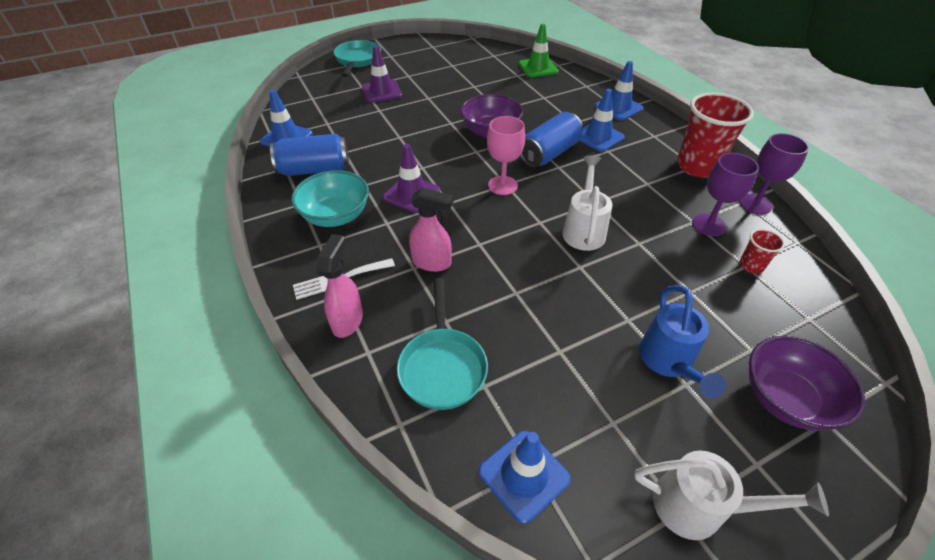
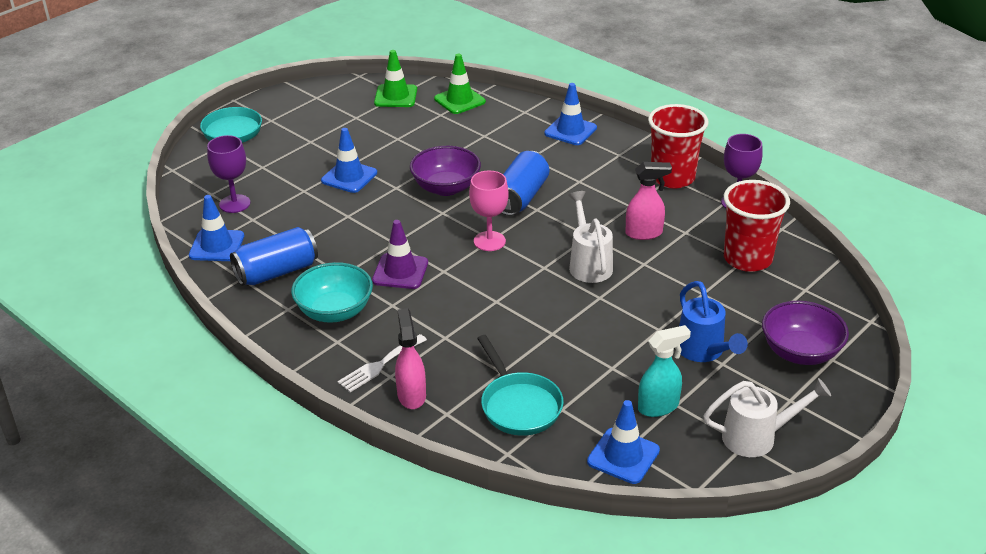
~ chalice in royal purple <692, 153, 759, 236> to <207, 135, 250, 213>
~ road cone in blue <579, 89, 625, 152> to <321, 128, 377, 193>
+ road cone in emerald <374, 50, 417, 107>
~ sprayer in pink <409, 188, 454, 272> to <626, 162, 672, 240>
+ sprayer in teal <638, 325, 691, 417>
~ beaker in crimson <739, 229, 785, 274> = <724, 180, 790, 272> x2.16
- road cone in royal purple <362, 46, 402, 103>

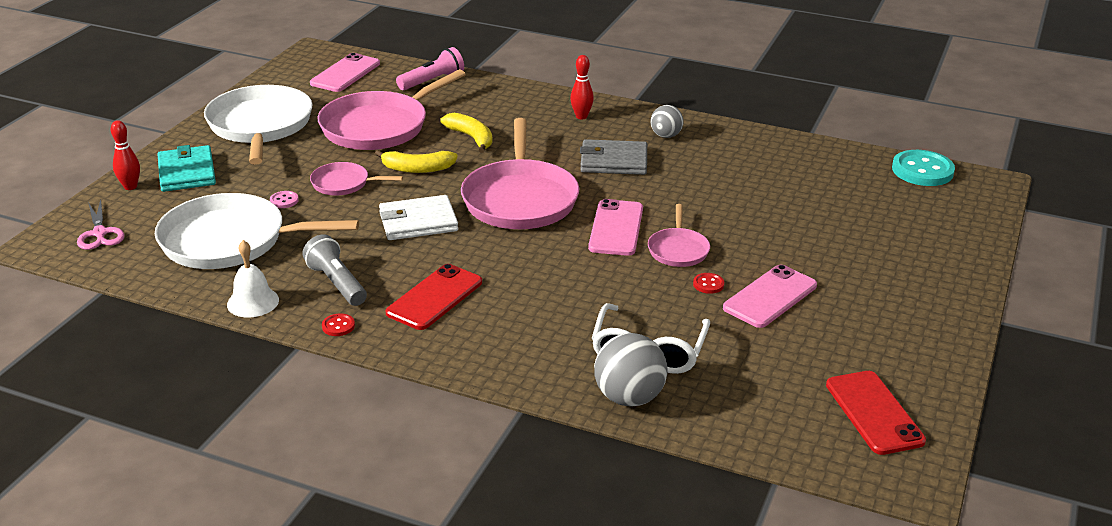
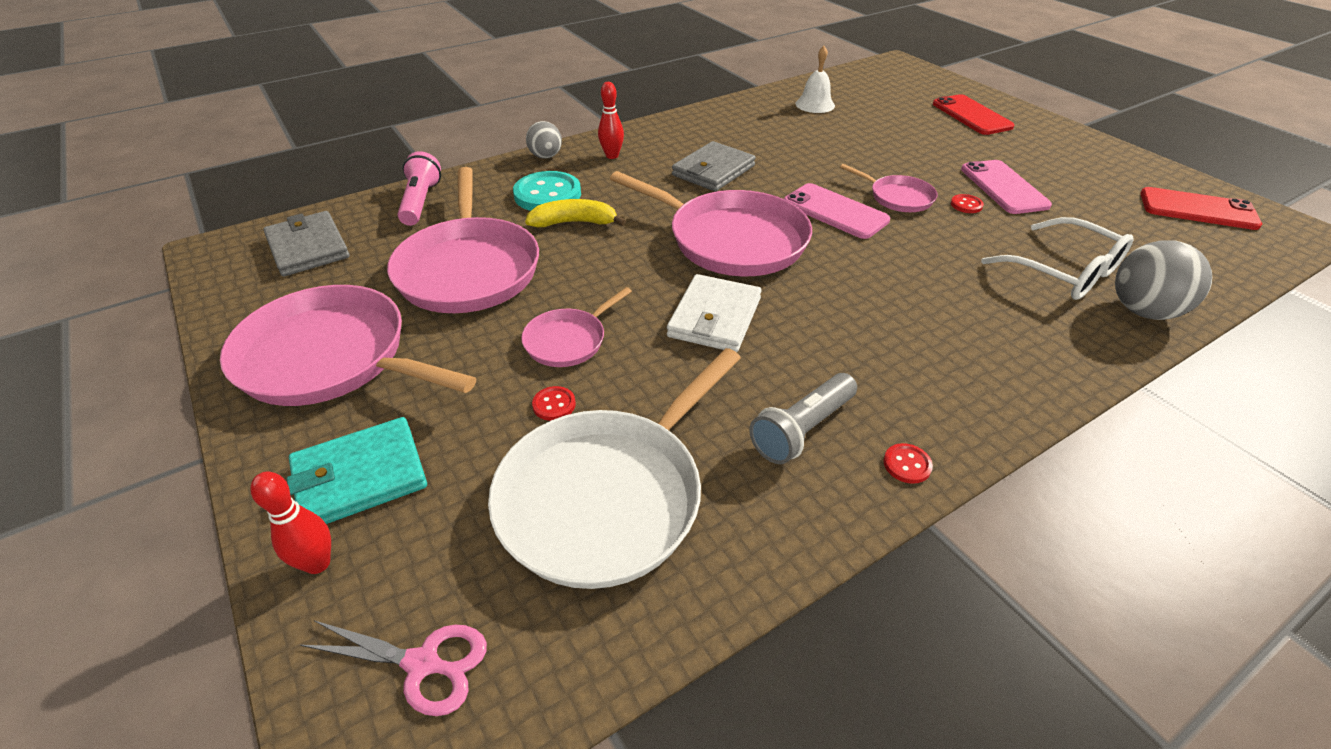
~ frying pan in snow-white <204, 85, 313, 165> to frying pan in pink <220, 285, 476, 406>
~ smartphone in pink <310, 53, 380, 92> to billfold in ash-grey <263, 211, 350, 276>
~ billfold in teal <158, 145, 216, 192> = <287, 417, 427, 524> 45 degrees counterclockwise
~ sewing button in teal <892, 150, 955, 186> to <513, 171, 581, 211>
~ play ball in ash-grey <651, 105, 684, 138> to <526, 121, 562, 159>
~ sewing button in pink <270, 191, 299, 208> to sewing button in crimson <532, 386, 576, 421>
~ flashlight in ash-grey <302, 234, 367, 306> = <749, 373, 857, 464> 45 degrees counterclockwise
~ bell in snow-white <227, 240, 279, 317> to <796, 46, 835, 113>
~ smartphone in crimson <386, 264, 482, 330> to <933, 94, 1014, 135>
- toy banana in golden <375, 150, 457, 173>

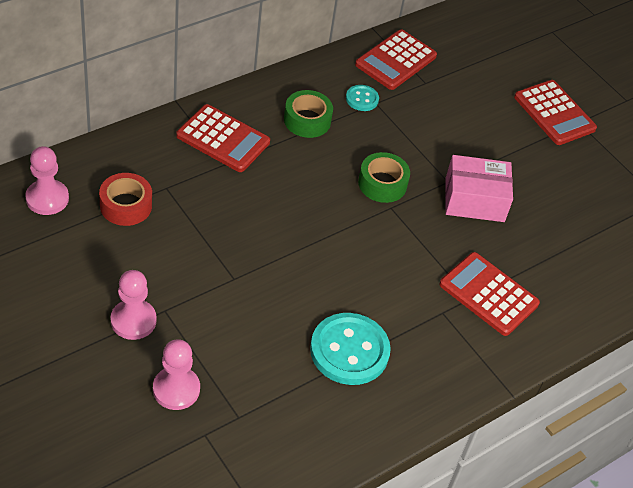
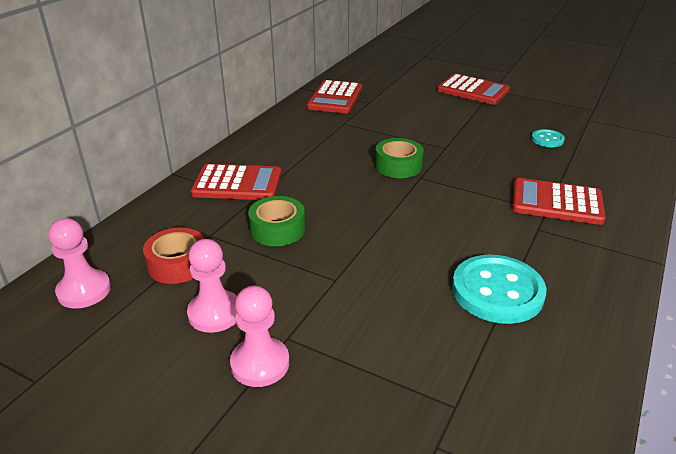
~ pawn in pink <153, 339, 200, 410> to <187, 239, 237, 333>
~ tape in emerald <284, 90, 333, 138> to <248, 196, 305, 246>
~ sewing button in teal <346, 85, 379, 111> to <531, 129, 565, 147>
- parcel in pink <445, 155, 513, 222>

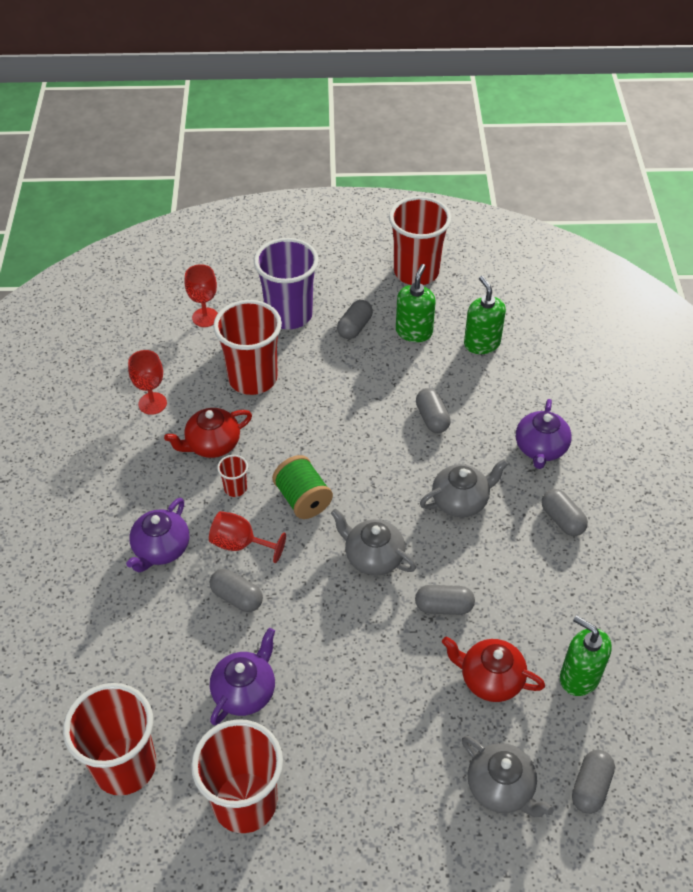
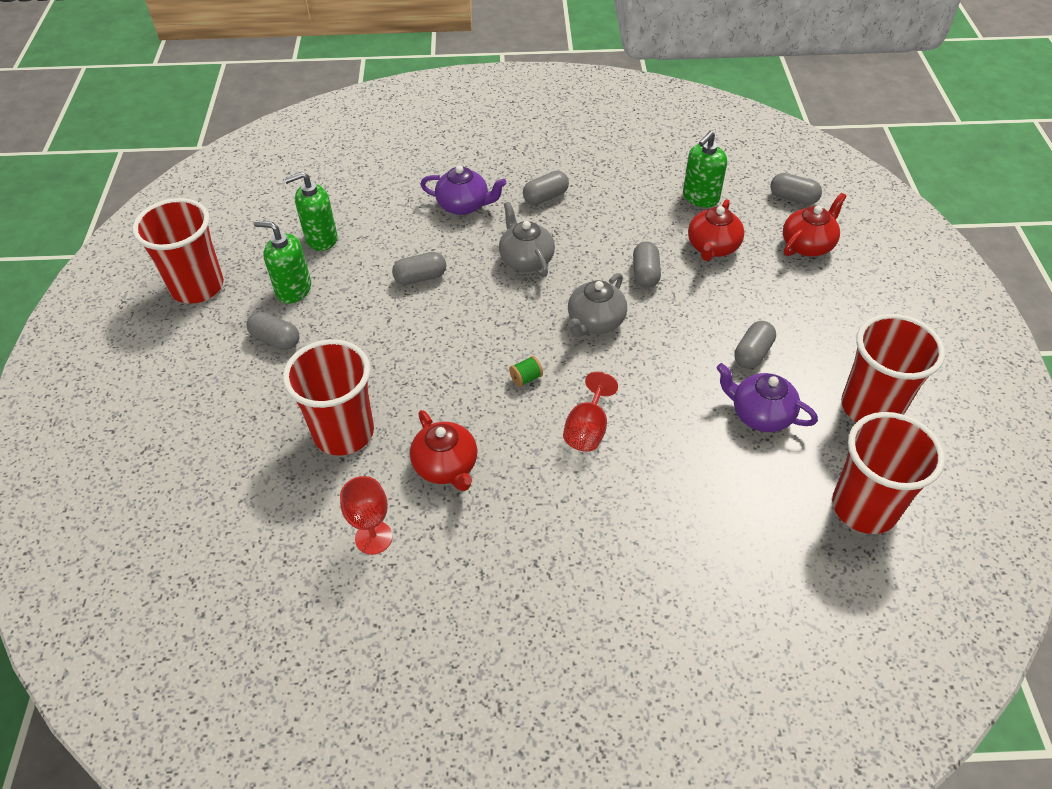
~ bobbin in emerald <272, 455, 333, 519> = <509, 356, 543, 387> x0.49
~ capsule in ash-grey <210, 569, 263, 612> to <734, 321, 776, 369>
~ china teapot in ash-grey <462, 736, 554, 817> to china teapot in crimson <783, 193, 847, 256>
- china teapot in royal purple <126, 498, 189, 572>
- chalice in crimson <185, 264, 218, 327>
- beaker in crimson <217, 455, 248, 497>
- beaker in royal purple <254, 238, 319, 329>

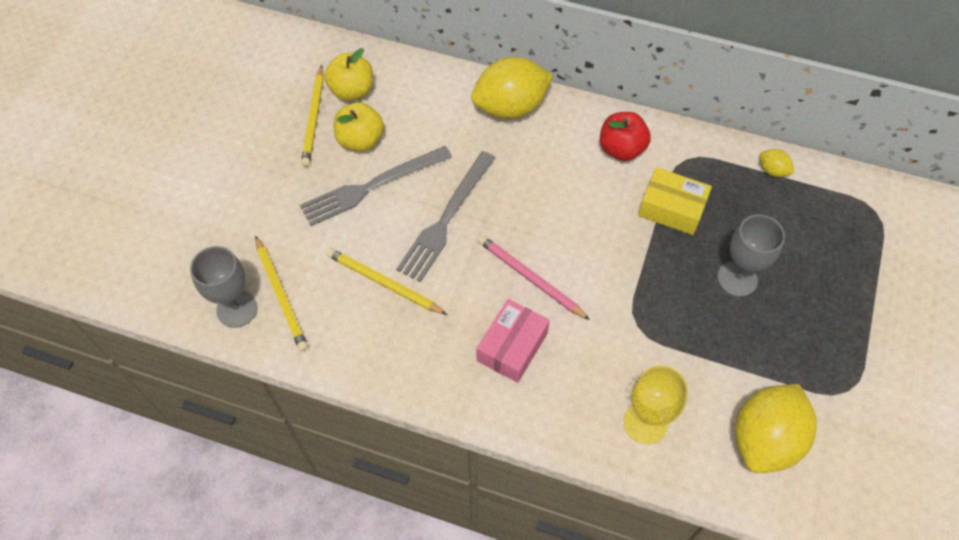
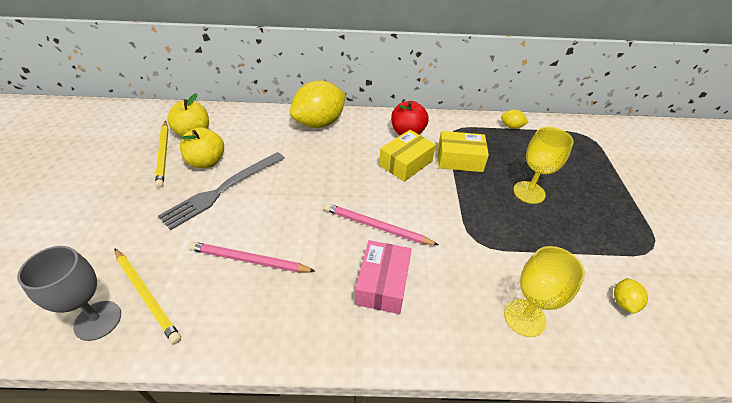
~ wooden pencil in golden <326, 248, 447, 315> to wooden pencil in pink <189, 242, 315, 272>
+ parcel in golden <379, 130, 436, 182>
~ chalice in ash-grey <717, 215, 785, 297> to chalice in golden <513, 127, 574, 204>
~ toy lemon in golden <735, 384, 817, 473> = <614, 278, 648, 314> x0.43
- fork in ash-grey <396, 151, 495, 282>

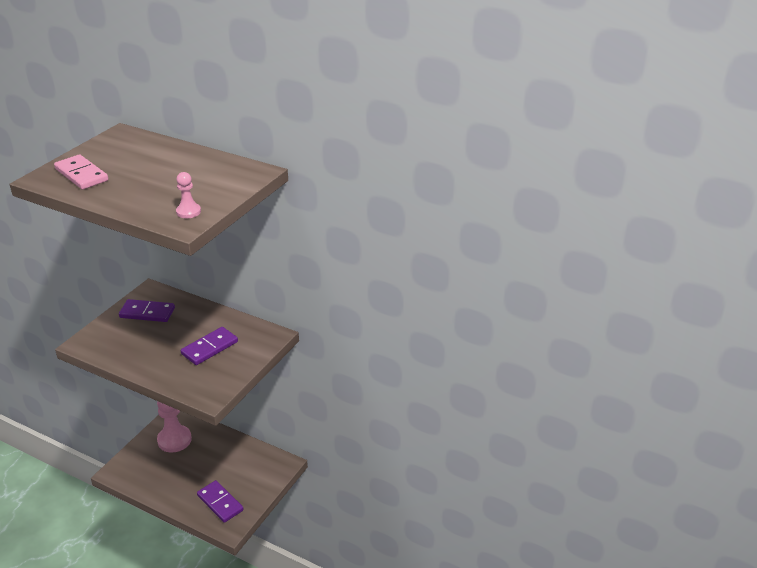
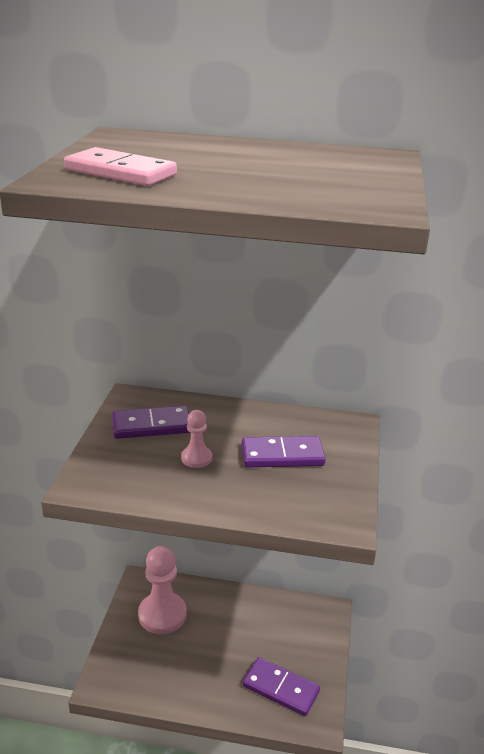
~ pawn in pink <176, 172, 201, 218> to <181, 410, 212, 468>
~ domino tile in royal purple <181, 327, 238, 365> = <242, 436, 326, 467> 60 degrees clockwise

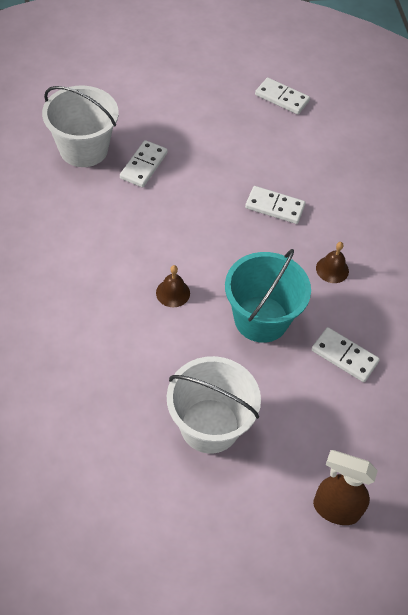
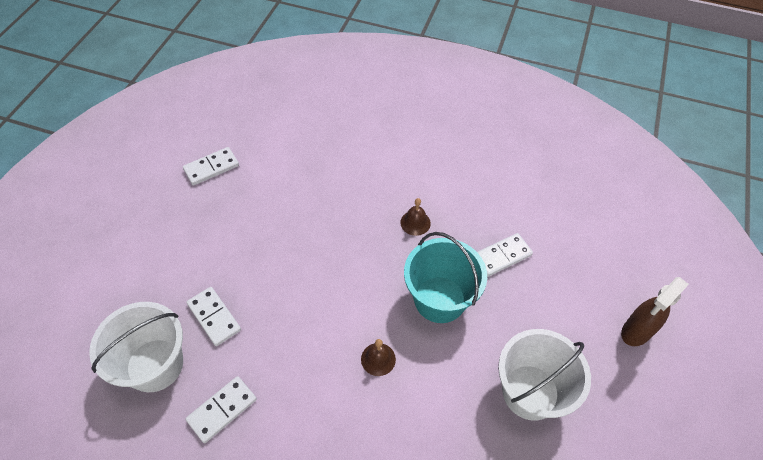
~ domino tile in snow-white <245, 186, 306, 224> to <185, 376, 257, 443>

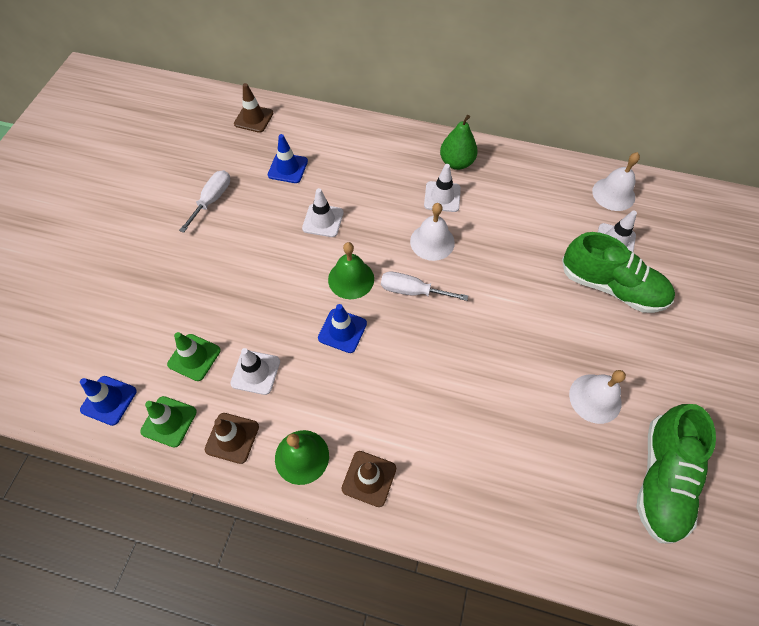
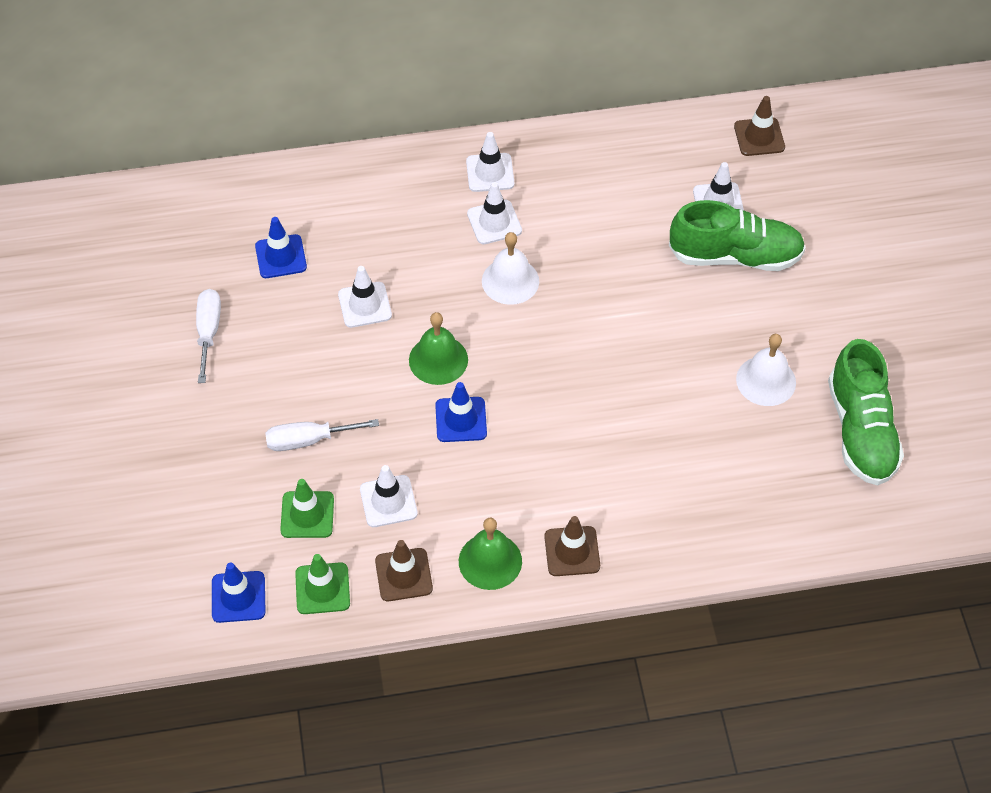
~ hand screwdriver in snow-white <381, 272, 468, 301> to <265, 419, 379, 451>
~ pear fruit in emerald <440, 115, 478, 170> to road cone in snow-white <466, 132, 514, 192>
~ road cone in russet <234, 83, 274, 133> to <734, 96, 785, 156>
- bell in snow-white <592, 152, 640, 211>

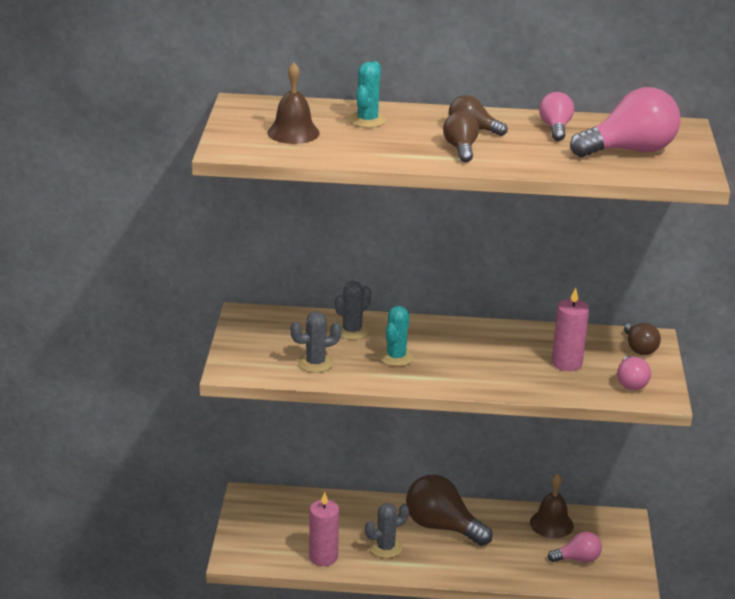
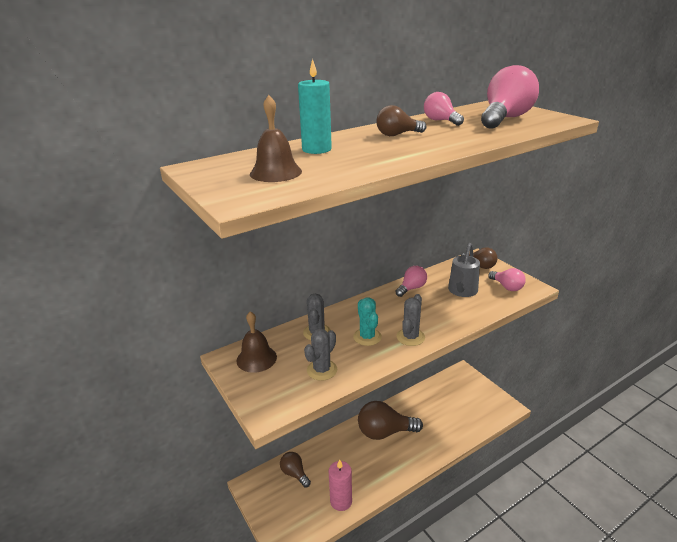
~ bell in russet <530, 474, 574, 538> to <236, 312, 277, 373>
~ lightbulb in russet <443, 111, 479, 162> to <280, 452, 311, 487>
~ prickly plant in teal <349, 61, 386, 128> to pillar candle in teal <298, 58, 332, 154>
~ lightbulb in pink <548, 532, 602, 563> to <395, 266, 427, 297>
~ prickly plant in ash-grey <365, 503, 409, 558> to <396, 294, 425, 346>
~ pillar candle in pink <552, 288, 589, 371> to watering pot in ash-grey <448, 243, 480, 297>

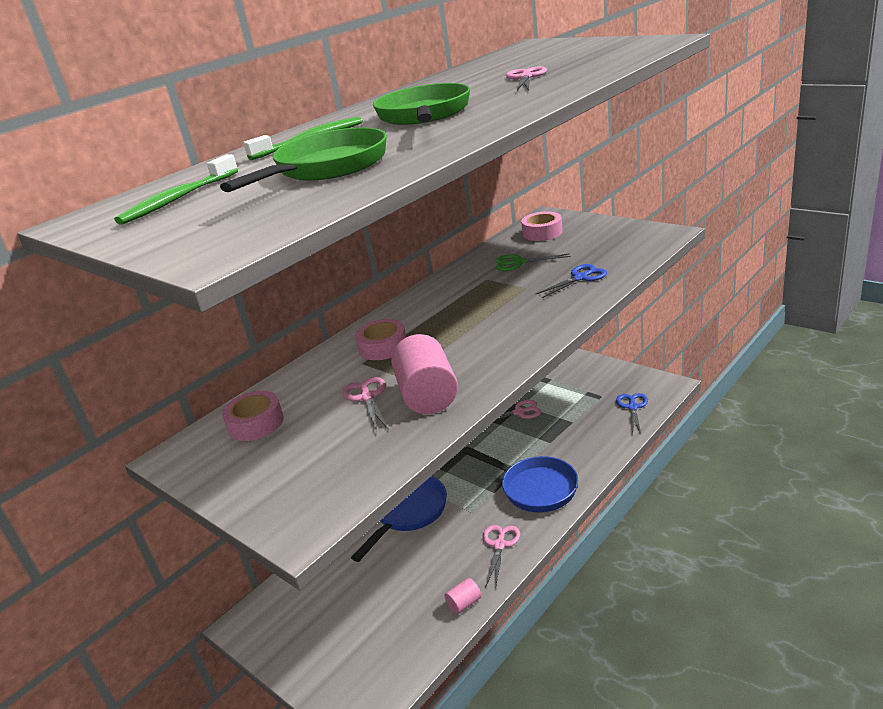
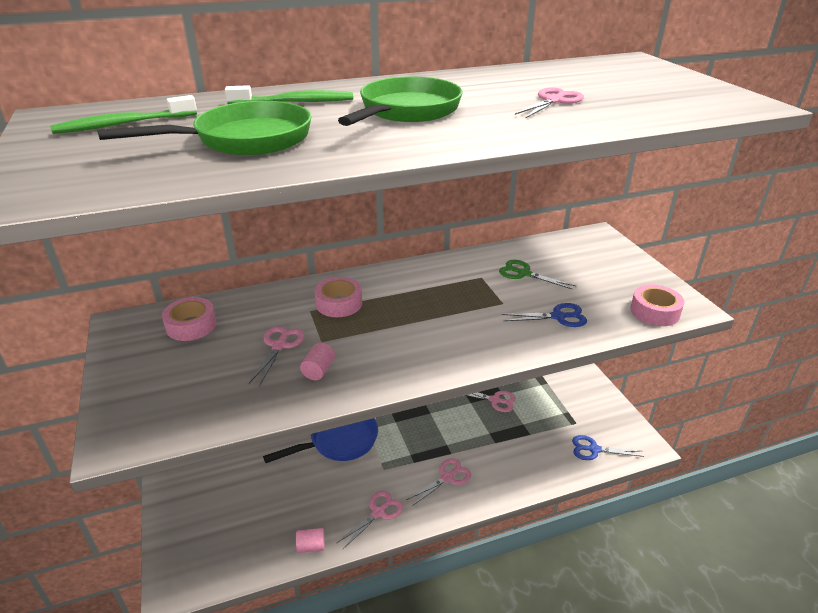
~ cylinder shape in pink <391, 334, 458, 414> = <300, 343, 335, 380> x0.48
~ frying pan in blue <463, 447, 578, 512> to shears in pink <406, 458, 471, 506>
~ shears in blue <616, 393, 648, 434> = <572, 435, 644, 460> 120 degrees counterclockwise
~ tape in pink <521, 212, 563, 241> to <630, 284, 684, 326>

